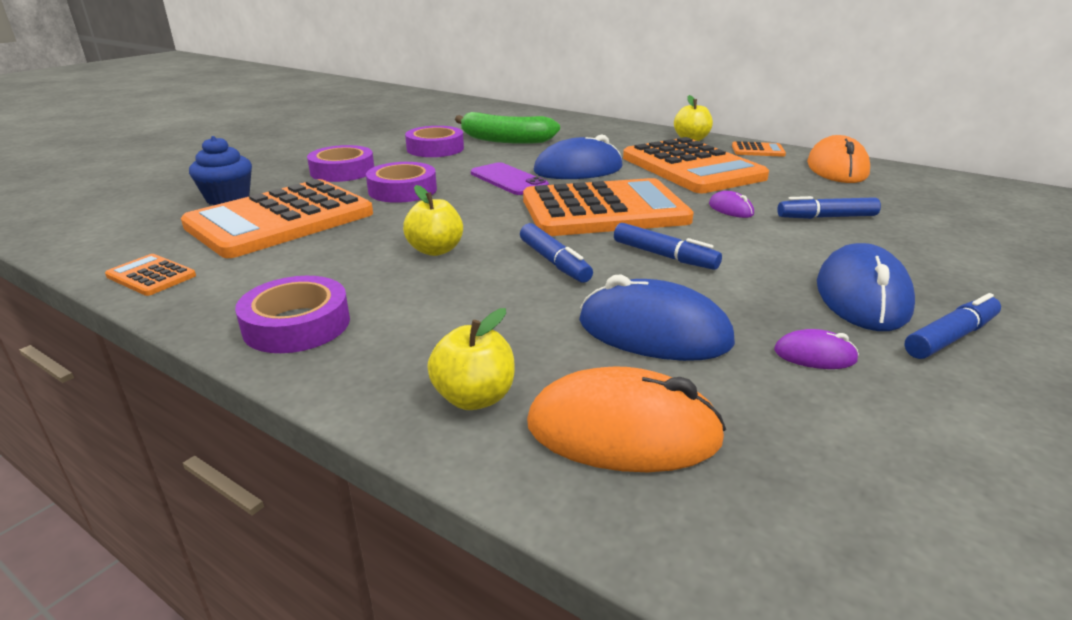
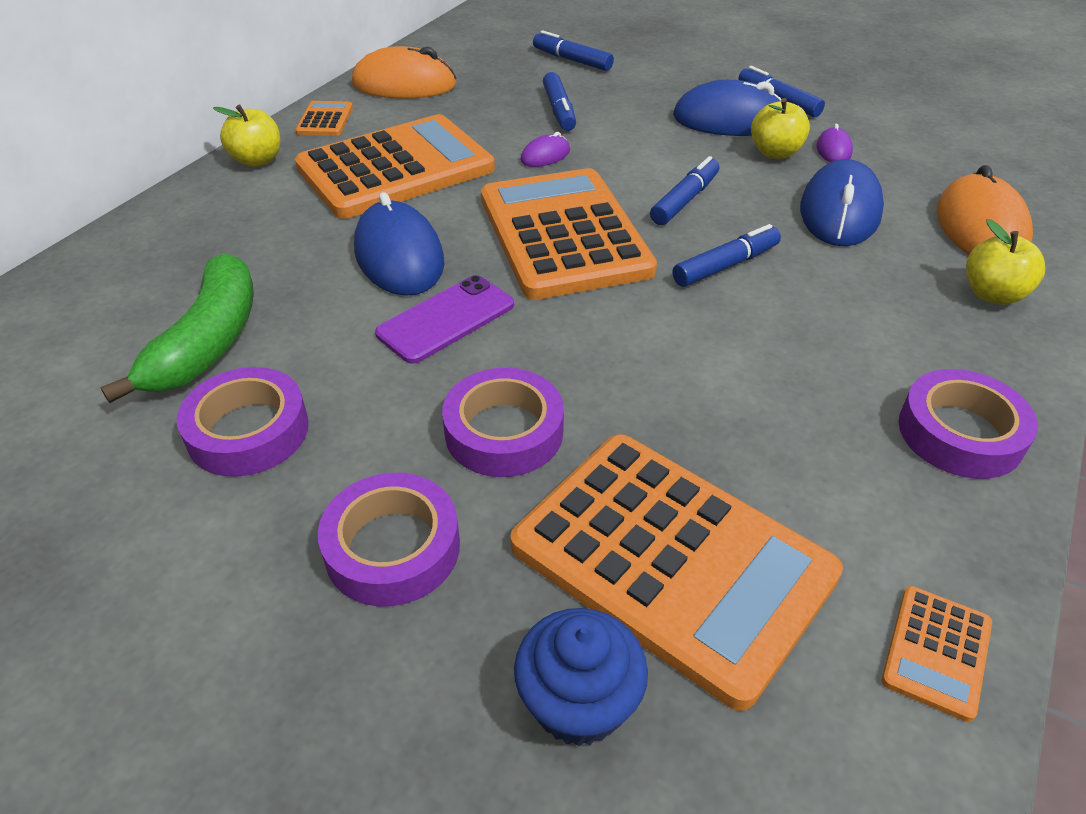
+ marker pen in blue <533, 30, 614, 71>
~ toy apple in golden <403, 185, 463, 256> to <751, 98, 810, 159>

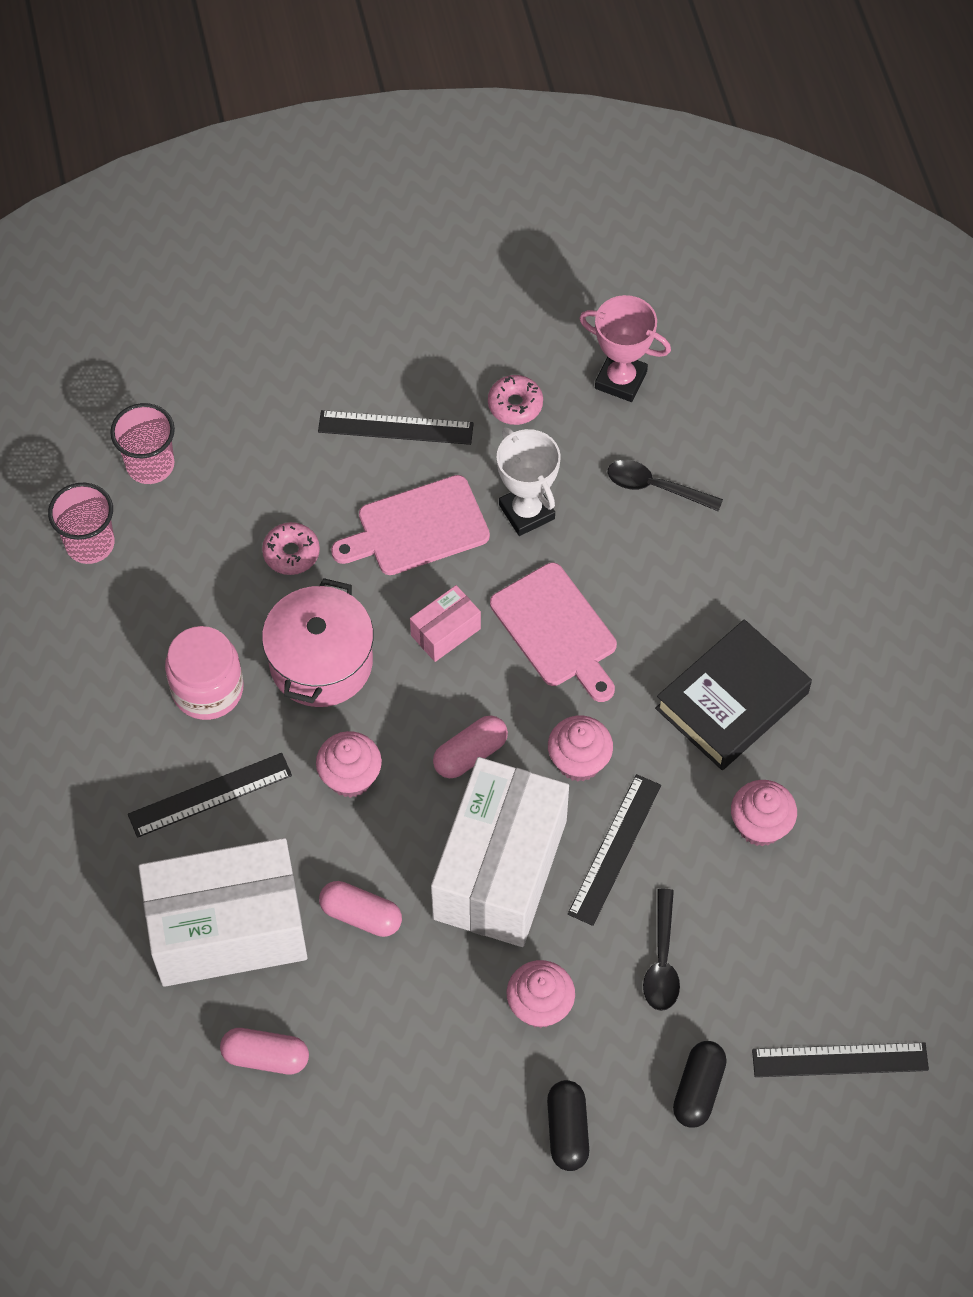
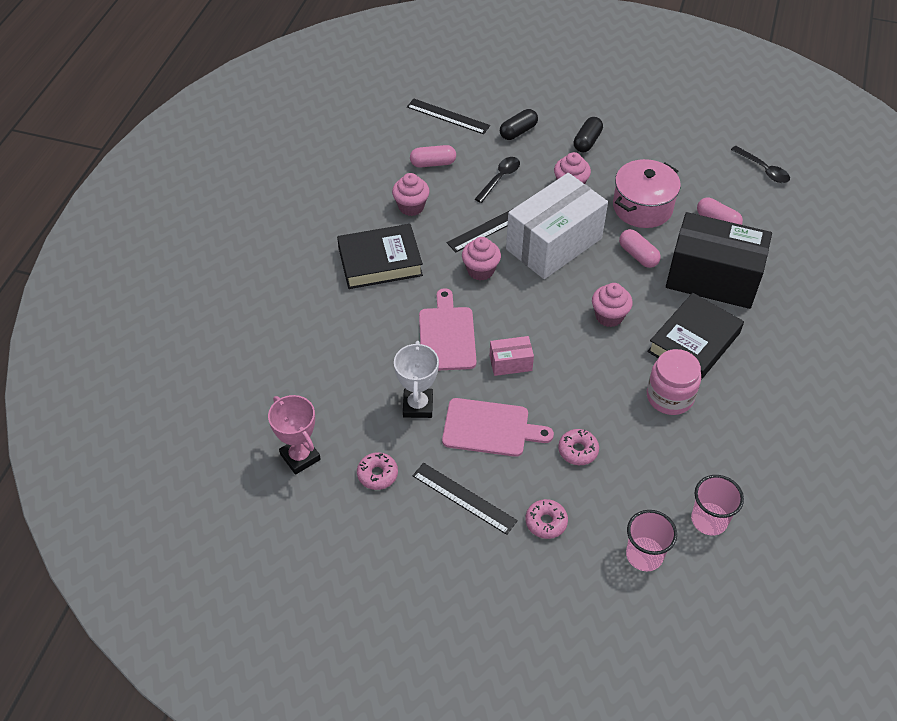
~ capsule in pink <433, 716, 508, 778> to <410, 145, 456, 167>
+ glazed donut in pink <526, 499, 568, 539>
~ cooking pot in pink <262, 578, 374, 707> to <613, 159, 681, 228>
~ straightedge in ebony <128, 753, 292, 838> to book in ebony <647, 293, 744, 380>
~ parcel in snow-white <138, 838, 308, 987> to parcel in ebony <666, 212, 772, 309>
~ tablespoon in ebony <607, 460, 723, 512> to <731, 146, 790, 183>

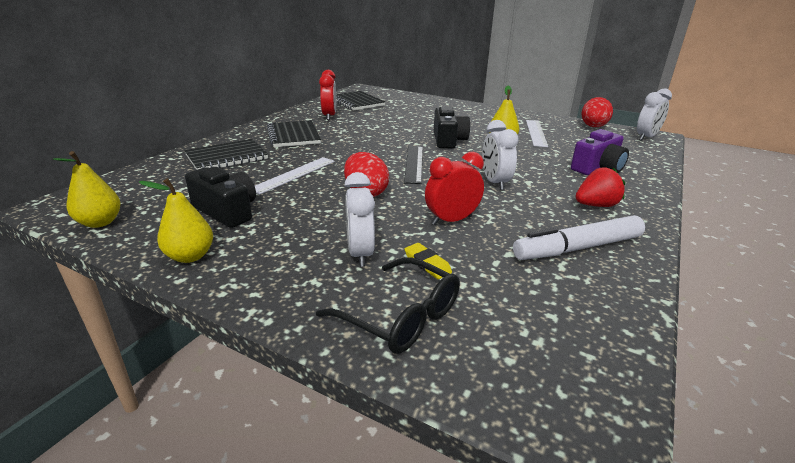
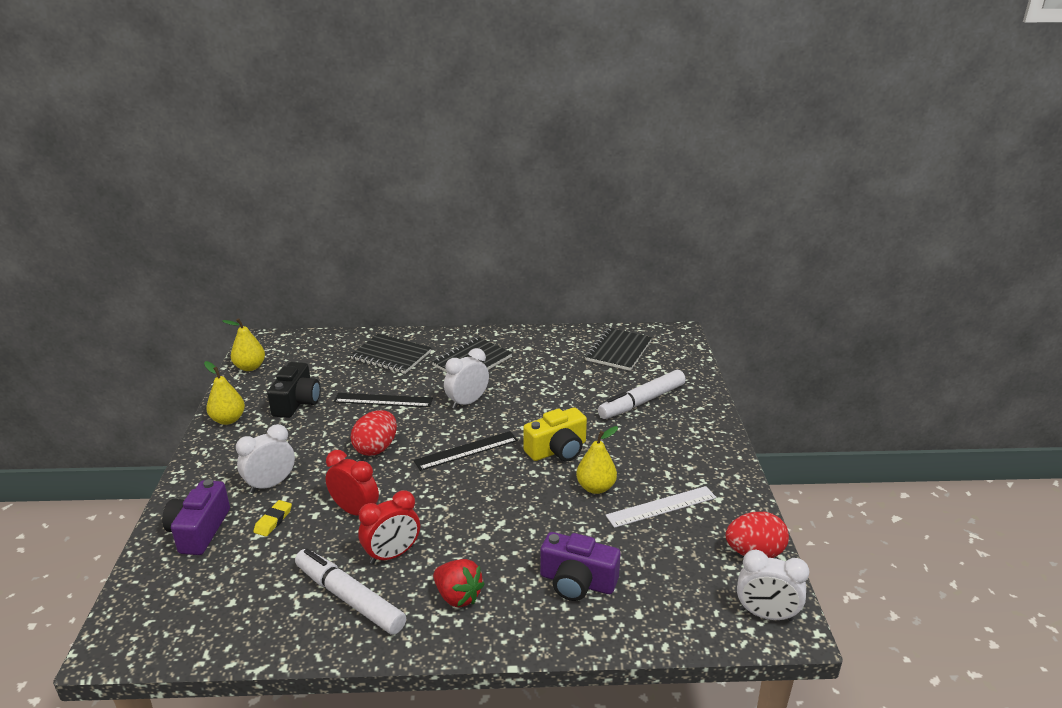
~ eyeglasses in ebony <316, 257, 460, 354> to camera in royal purple <162, 479, 230, 555>
~ straightedge in snow-white <255, 157, 335, 195> to straightedge in ebony <334, 393, 433, 407>
~ bedside clock in crimson <319, 70, 336, 120> to <358, 490, 420, 564>
~ bedside clock in snow-white <482, 120, 519, 190> to <444, 348, 489, 409>
~ camera in ebony <434, 107, 470, 148> to camera in golden <523, 407, 587, 461>
+ marker pen in snow-white <598, 370, 686, 419>

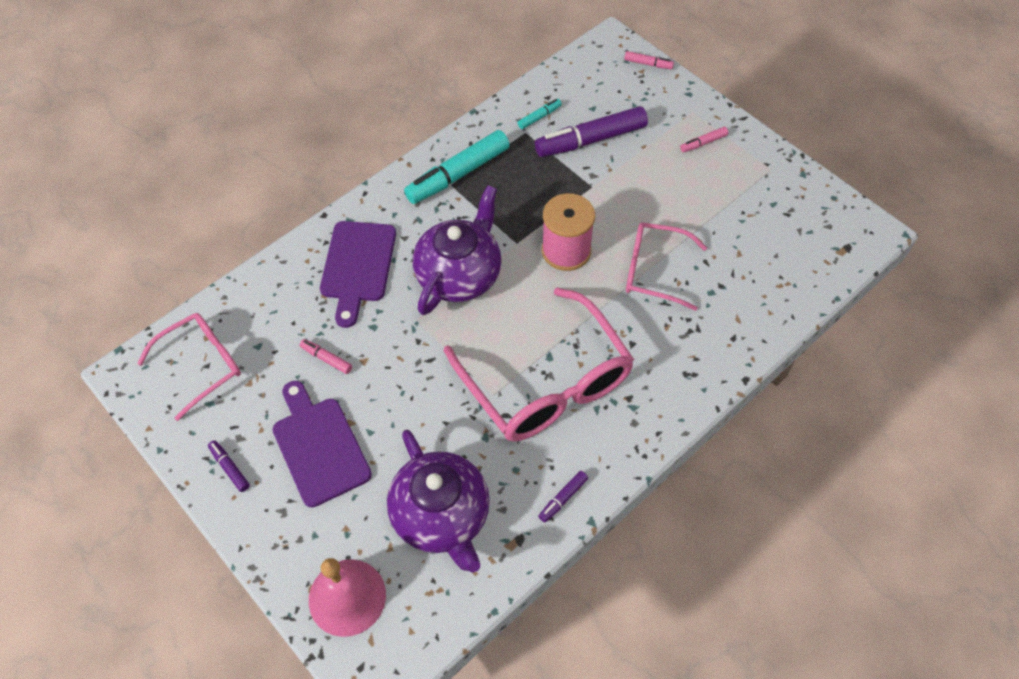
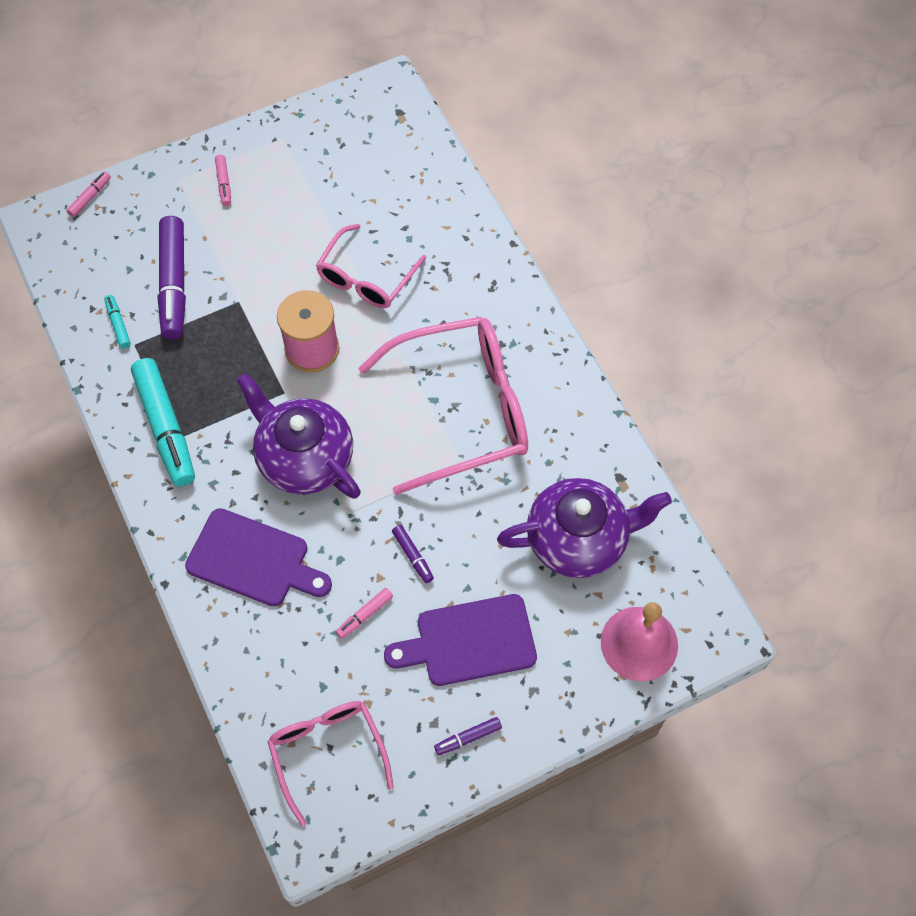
~ marker pen in royal purple <538, 471, 588, 522> to <392, 525, 434, 583>

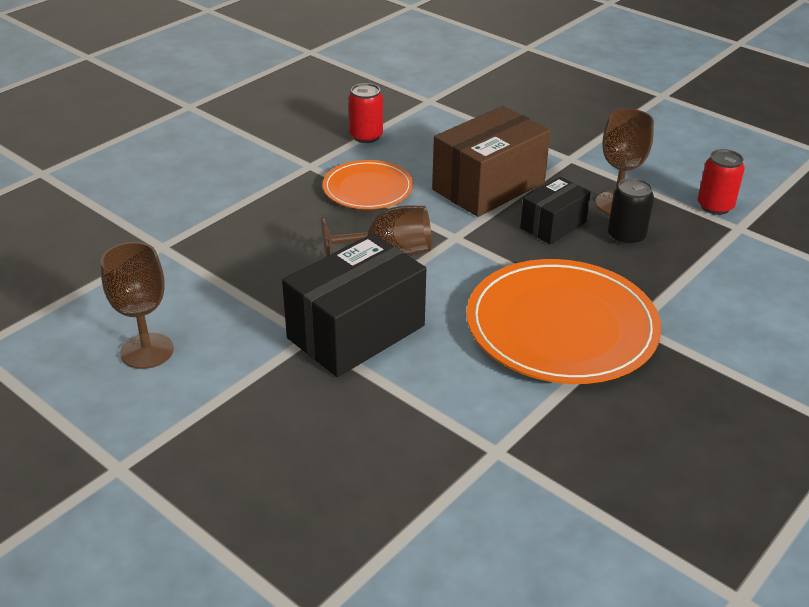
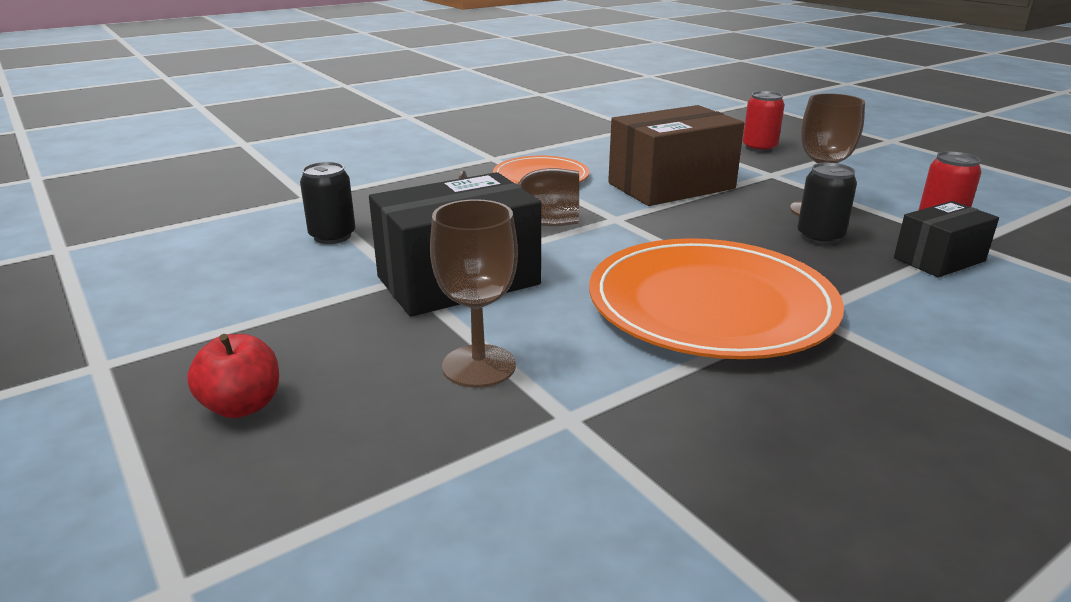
+ toy apple in crimson <187, 334, 279, 418>
+ can in ebony <300, 162, 355, 244>
~ chalice in russet <101, 242, 174, 369> to <430, 199, 518, 388>
~ can in crimson <349, 83, 383, 143> to <743, 91, 785, 152>
~ parcel in ebony <520, 177, 591, 244> to <894, 201, 999, 277>

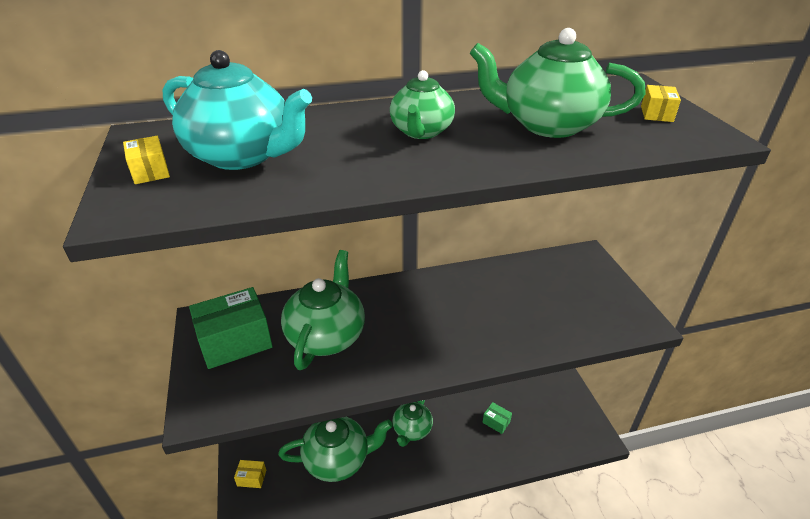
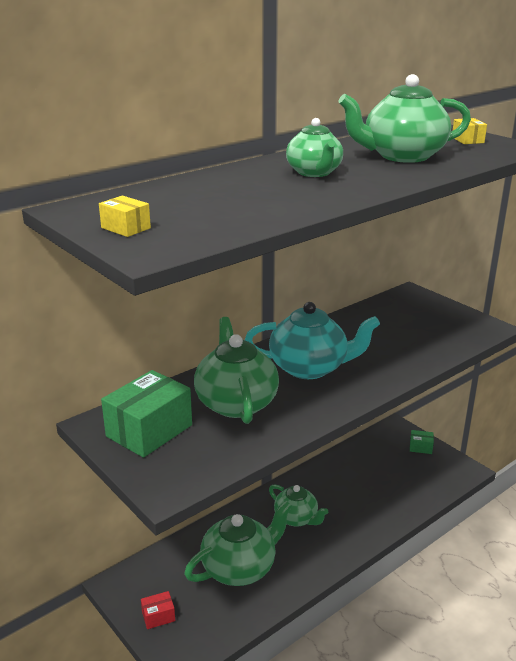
~ parcel in golden <234, 460, 266, 488> to parcel in crimson <141, 591, 175, 629>
~ china teapot in teal <162, 50, 312, 170> to <245, 302, 380, 379>
~ china teapot in emerald <392, 400, 433, 447> = <269, 484, 328, 526> 45 degrees counterclockwise
~ parcel in emerald <482, 402, 512, 434> to <410, 430, 434, 454>

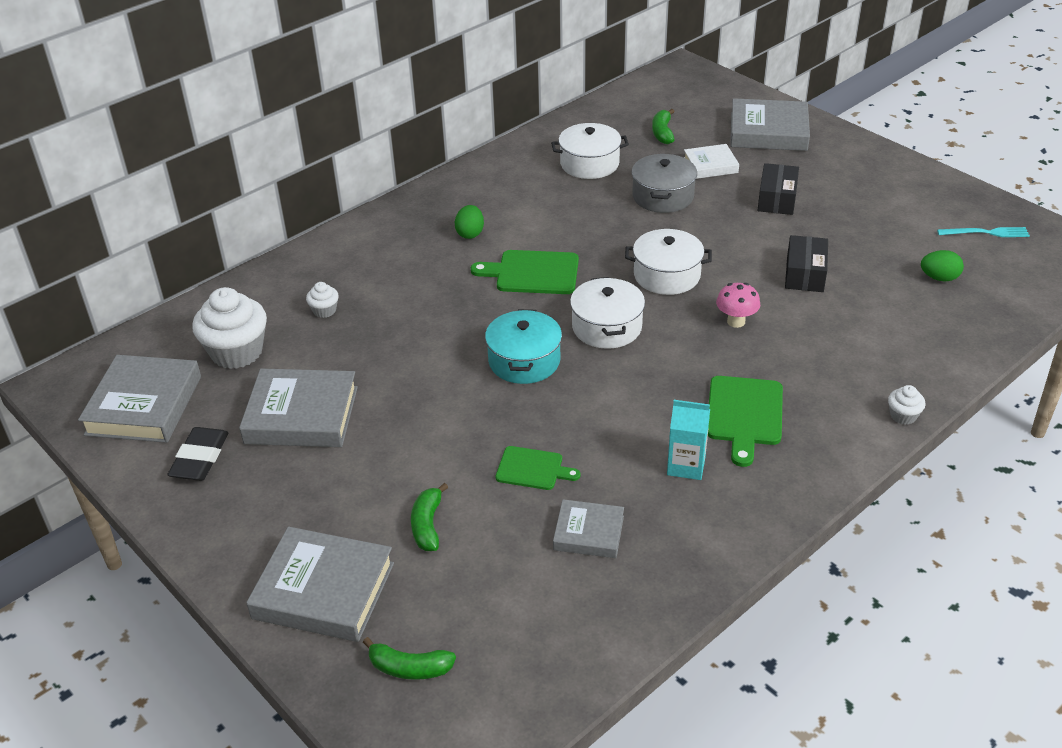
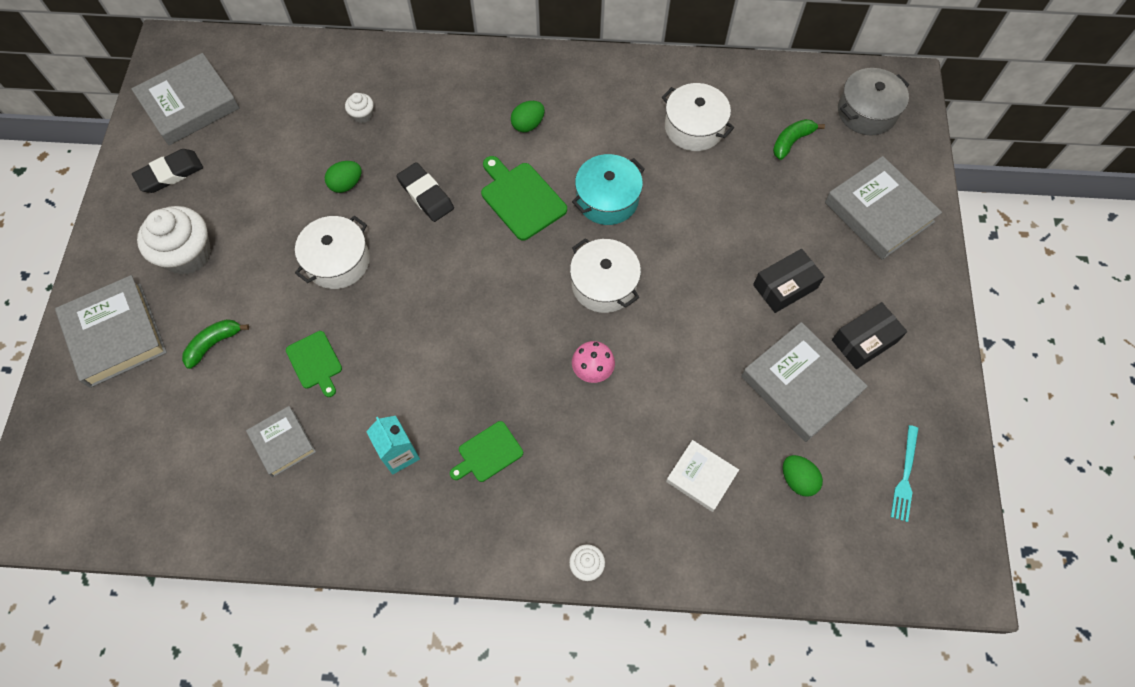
~ fairy cake in snow-white <192, 287, 267, 369> to <137, 206, 211, 275>
~ cooking pot in snow-white <570, 277, 645, 349> to <295, 216, 370, 289>
+ egg shape in emerald <325, 161, 362, 193>
+ pencil eraser in ebony <396, 162, 454, 222>
~ chopping board in emerald <708, 376, 783, 467> = <450, 421, 523, 482> x0.64
~ cooking pot in teal <485, 309, 562, 384> to <572, 154, 645, 225>
~ book in snow-white <684, 144, 739, 179> to <666, 440, 739, 512>
~ book in ash-grey <239, 368, 358, 447> to <741, 322, 868, 442>
~ parcel in ebony <785, 235, 828, 292> to <832, 302, 907, 369>
~ cooking pot in ash-grey <632, 154, 697, 213> to <838, 68, 909, 135>
~ fork in teal <937, 227, 1030, 237> = <891, 425, 919, 522> 60 degrees clockwise
- toy banana in emerald <363, 637, 456, 680>

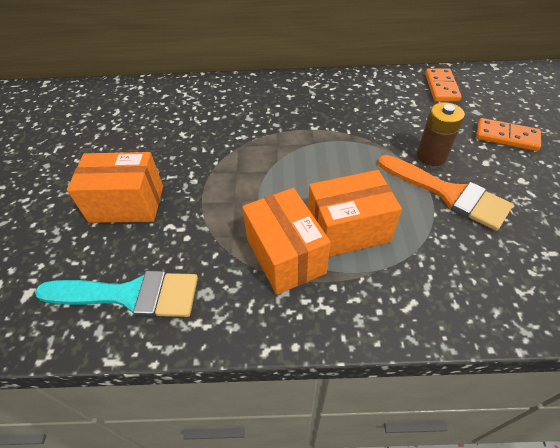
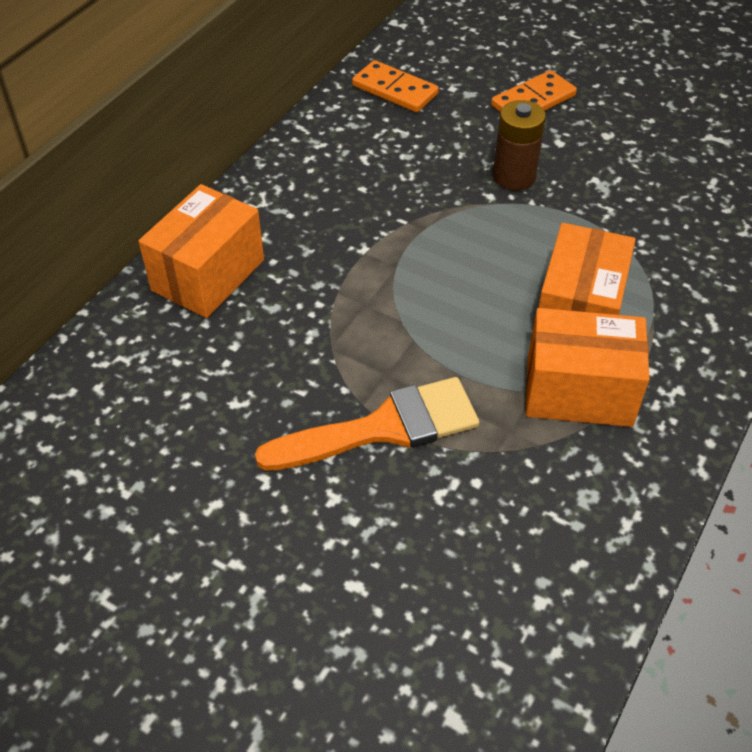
~ parcel in orange <67, 152, 163, 223> to <138, 184, 264, 318>
~ brush in orange <378, 155, 513, 231> to <255, 377, 480, 471>
- brush in teal <35, 271, 198, 318>

